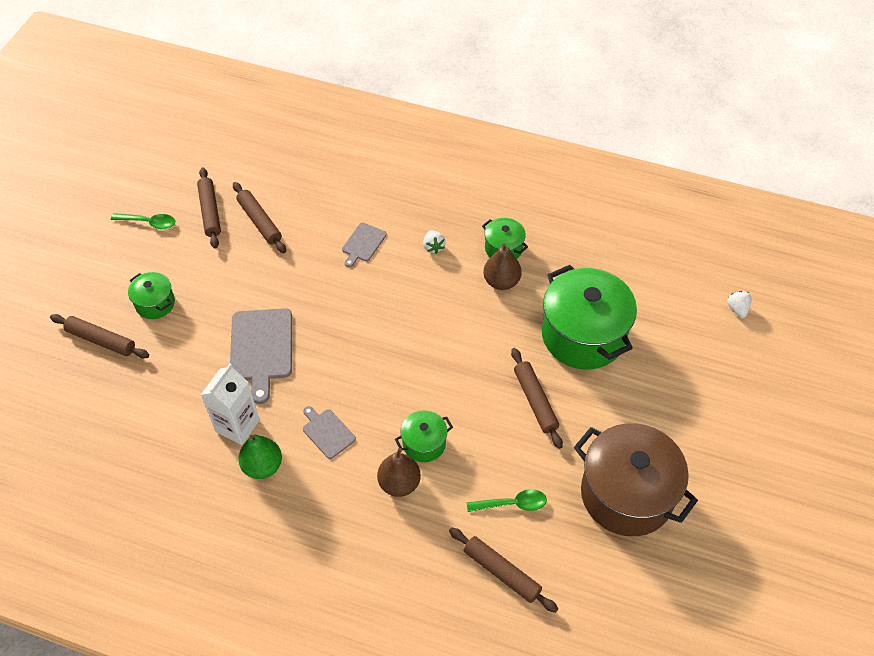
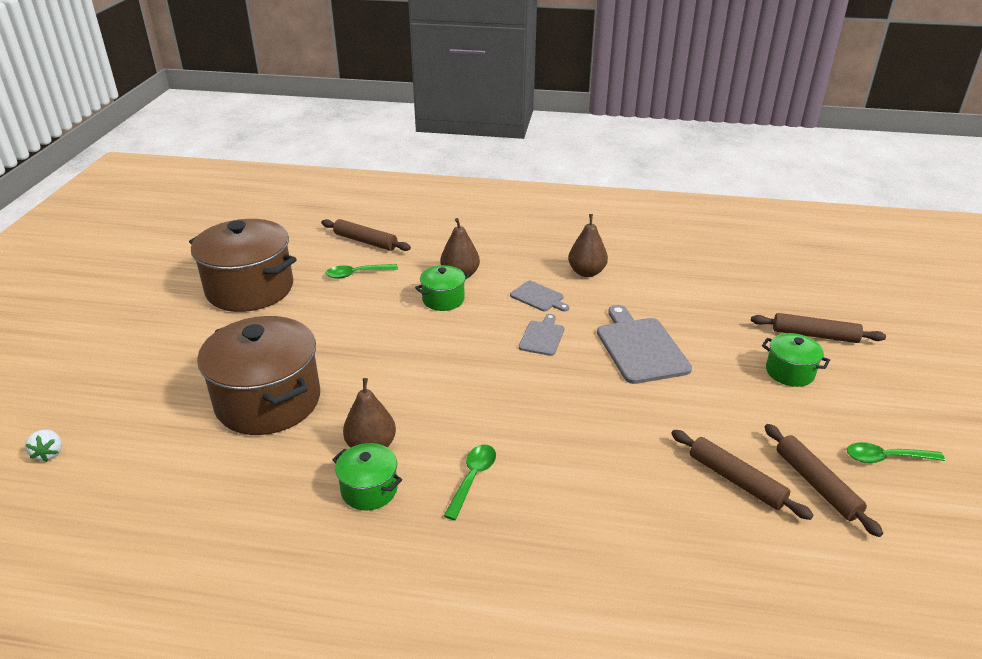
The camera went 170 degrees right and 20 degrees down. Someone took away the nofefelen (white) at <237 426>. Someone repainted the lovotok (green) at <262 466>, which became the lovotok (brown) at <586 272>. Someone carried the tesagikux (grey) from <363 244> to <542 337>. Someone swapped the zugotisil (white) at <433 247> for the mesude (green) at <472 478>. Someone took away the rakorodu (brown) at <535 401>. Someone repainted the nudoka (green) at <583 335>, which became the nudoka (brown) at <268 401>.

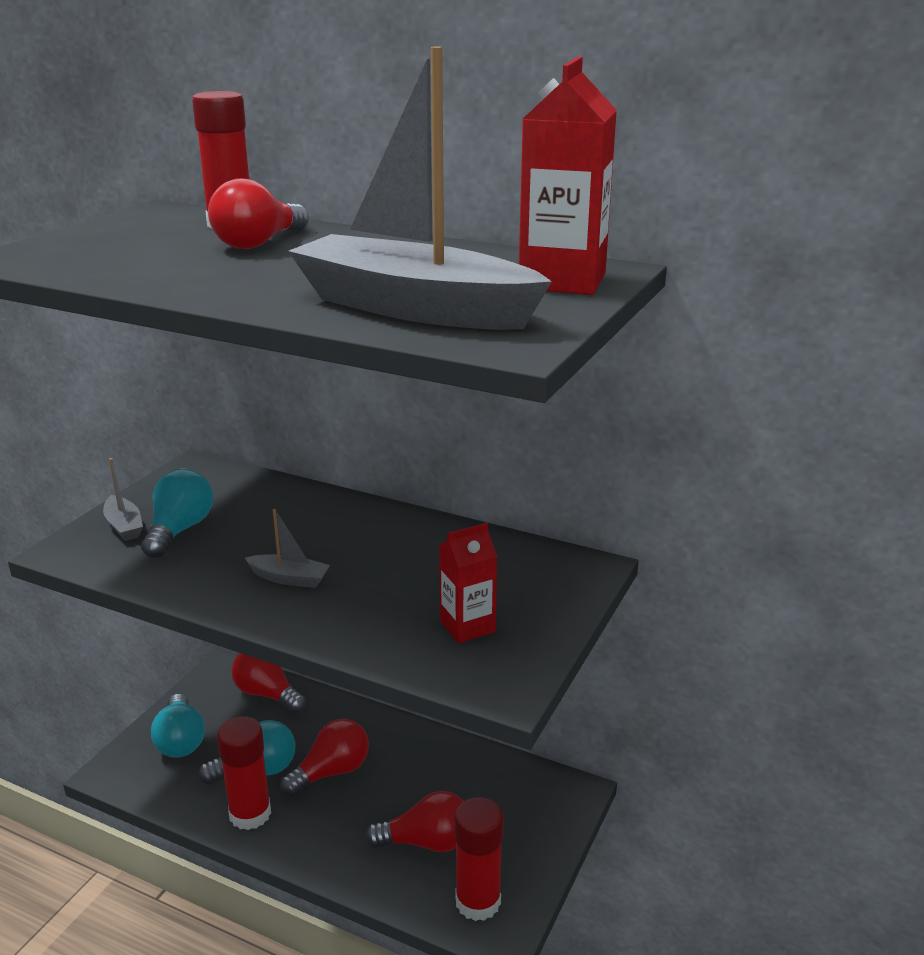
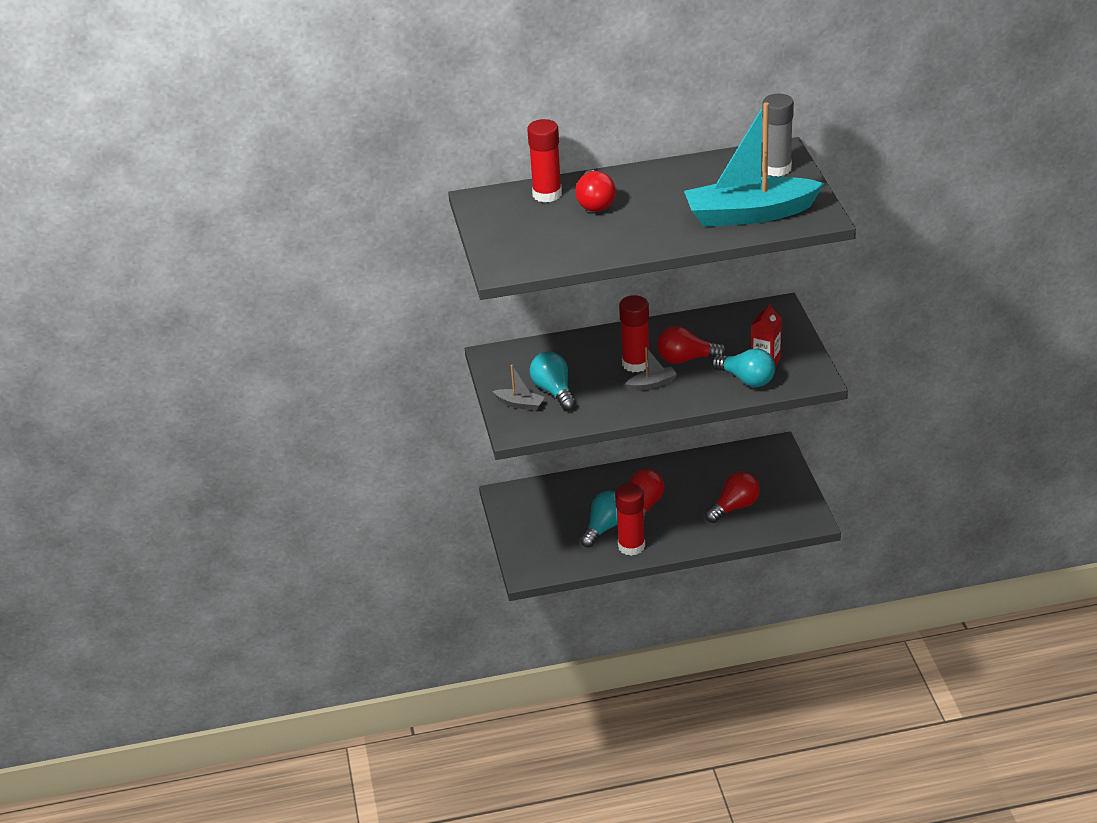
The camera went 35 degrees left and 10 degrees up. Someone carried the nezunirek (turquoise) from <180 740> to <746 379>. Someone carried the nezunirek (red) from <267 694> to <686 359>. Someone repainted the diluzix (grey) at <413 308>, which became the diluzix (turquoise) at <749 214>. Someone carried the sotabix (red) from <478 901> to <636 364>. Someone swapped the nofefelen (red) at <562 281> for the sotabix (grey) at <776 169>.

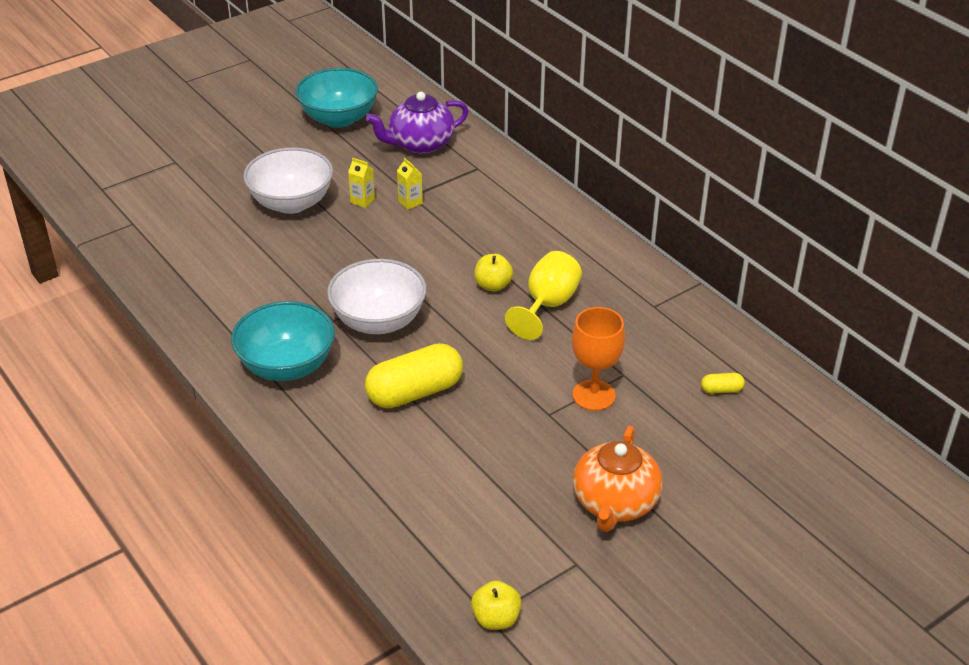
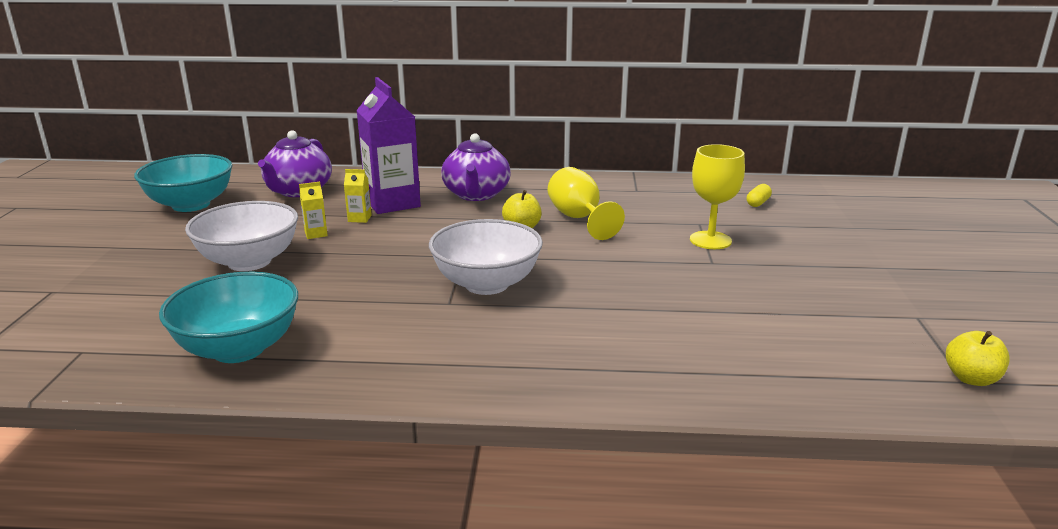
The camera went 50 degrees left and 15 degrees down. Someone carried the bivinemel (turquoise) from <287 366> to <239 349>. Someone took away the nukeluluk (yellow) at <415 392>. Someone repainted the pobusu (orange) at <594 395>, which became the pobusu (yellow) at <710 240>. Someone took away the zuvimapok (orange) at <615 503>. Someone put down the nofefelen (purple) at <392 203>. Someone put down the zuvimapok (purple) at <476 194>.

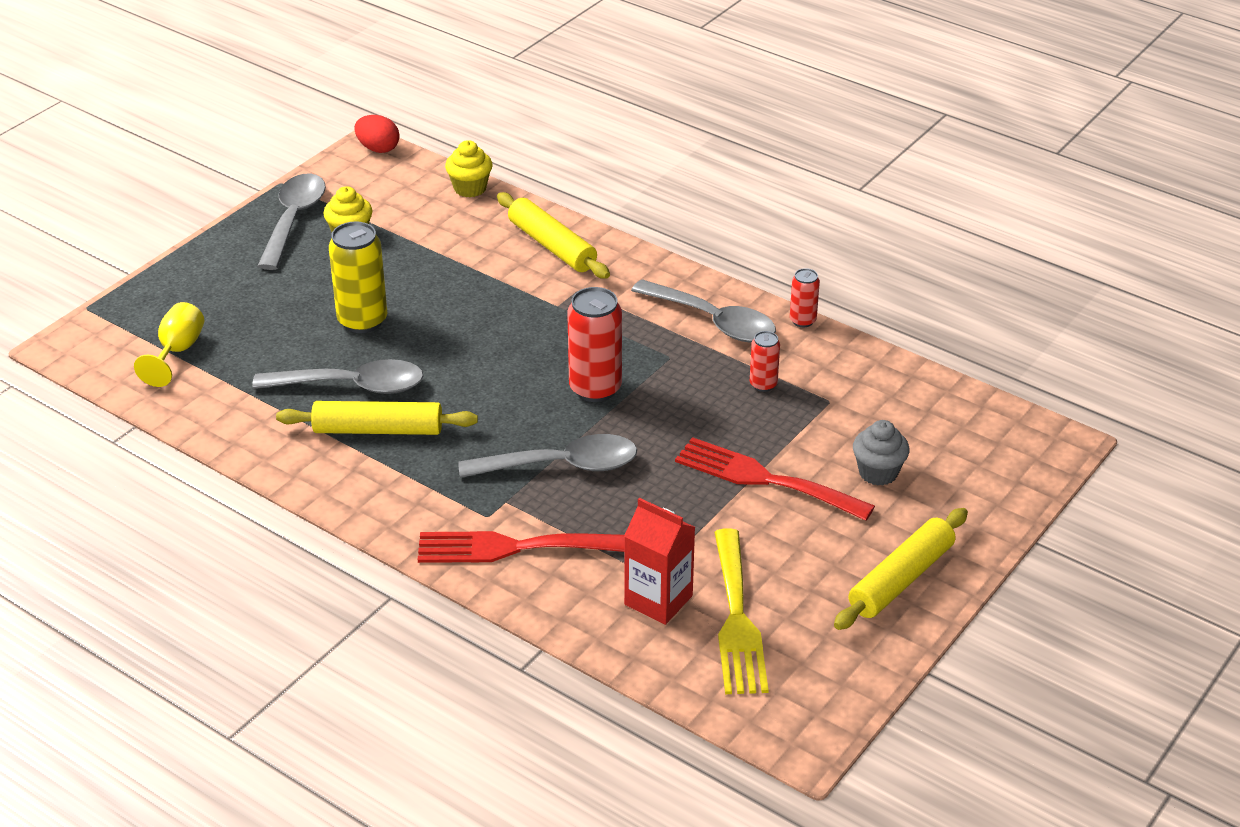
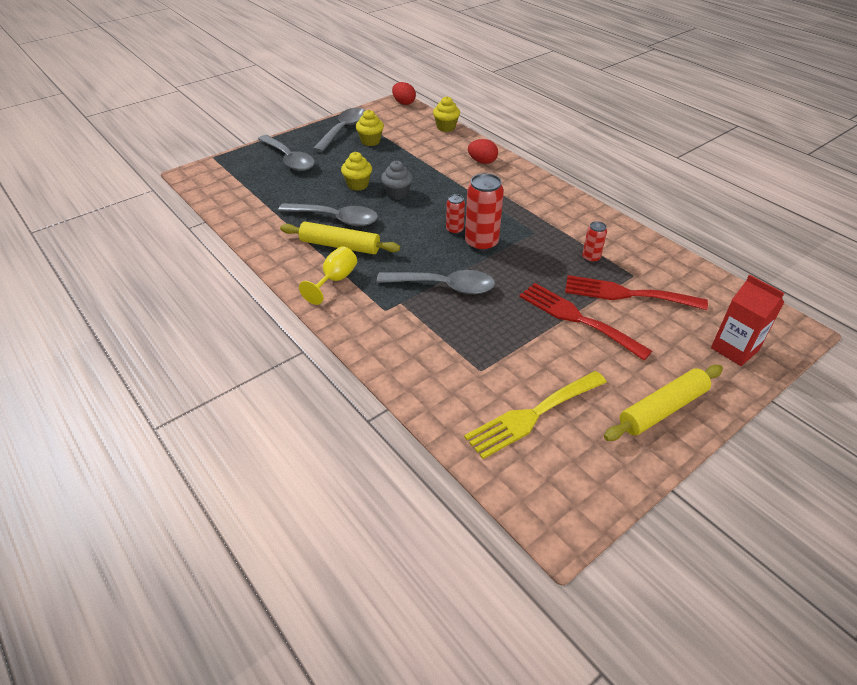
The camera went 15 degrees right and 5 degrees up. Someone carried the pobusu (yellow) from <177 351> to <335 280>. Someone swapped the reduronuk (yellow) at <362 321> for the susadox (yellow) at <358 185>. Someone carried the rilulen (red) from <514 547> to <627 294>. Someone swapped the rakorodu (yellow) at <552 246> for the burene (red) at <482 161>. Someone carried the nofefelen (red) from <658 600> to <734 349>. Someone carried the mesude (grey) from <713 321> to <289 159>. Someone rotated the rilulen (yellow) at <737 619> by 45 degrees clockwise. Someone carried the reduronuk (red) from <802 321> to <454 230>. Someone carried the susadox (grey) from <878 473> to <397 194>.

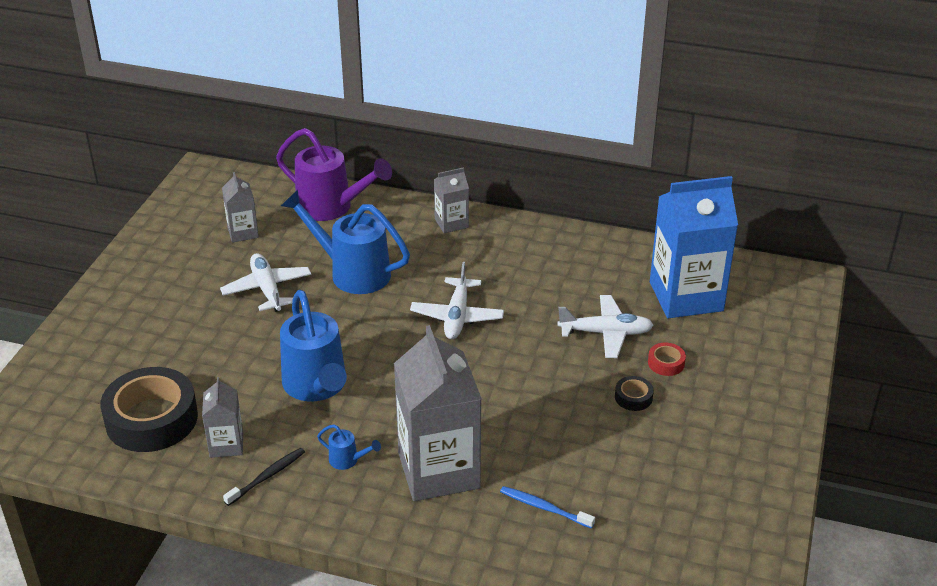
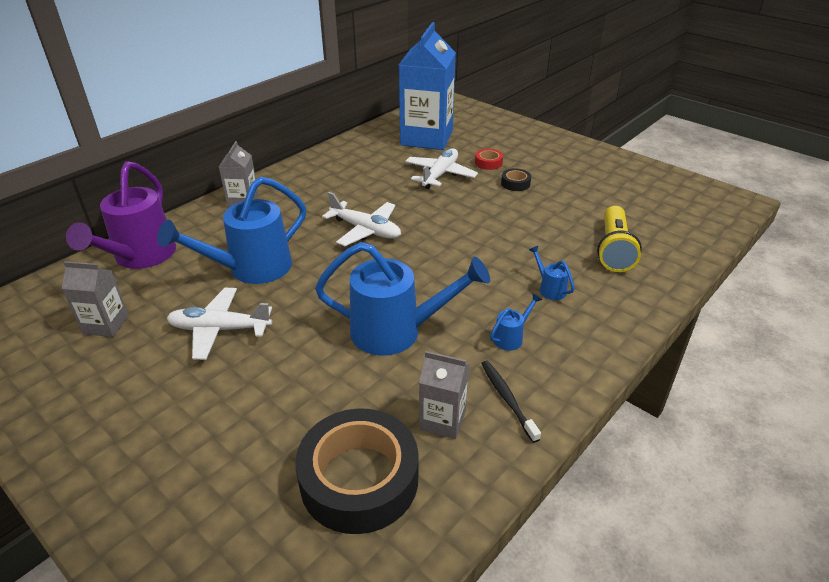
The camera went 65 degrees left and 0 degrees up. Someone rotated the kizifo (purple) at <331 207> by 135 degrees clockwise. Someone swapped the nofefelen (grey) at <438 470> for the kizifo (blue) at <549 289>. Someone swapped the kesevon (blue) at <544 508> for the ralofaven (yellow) at <613 250>.

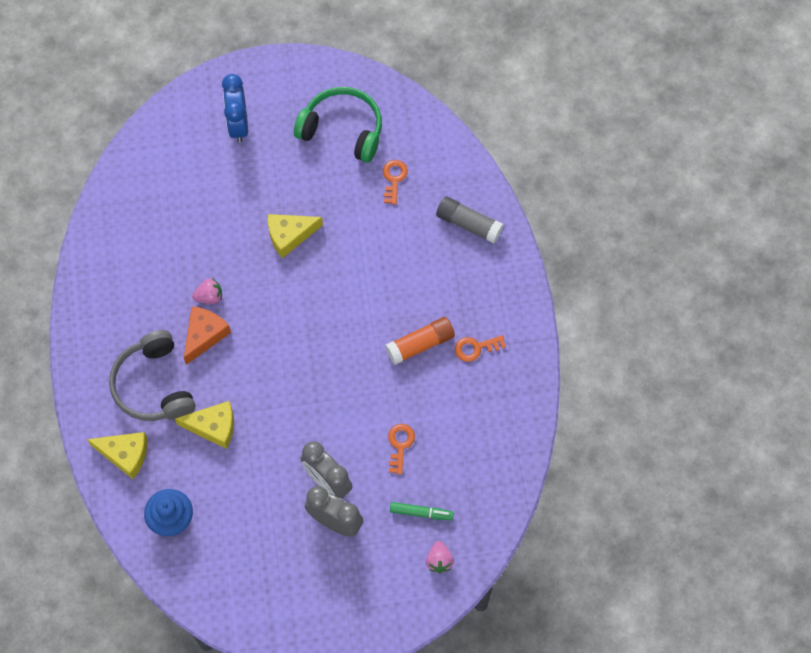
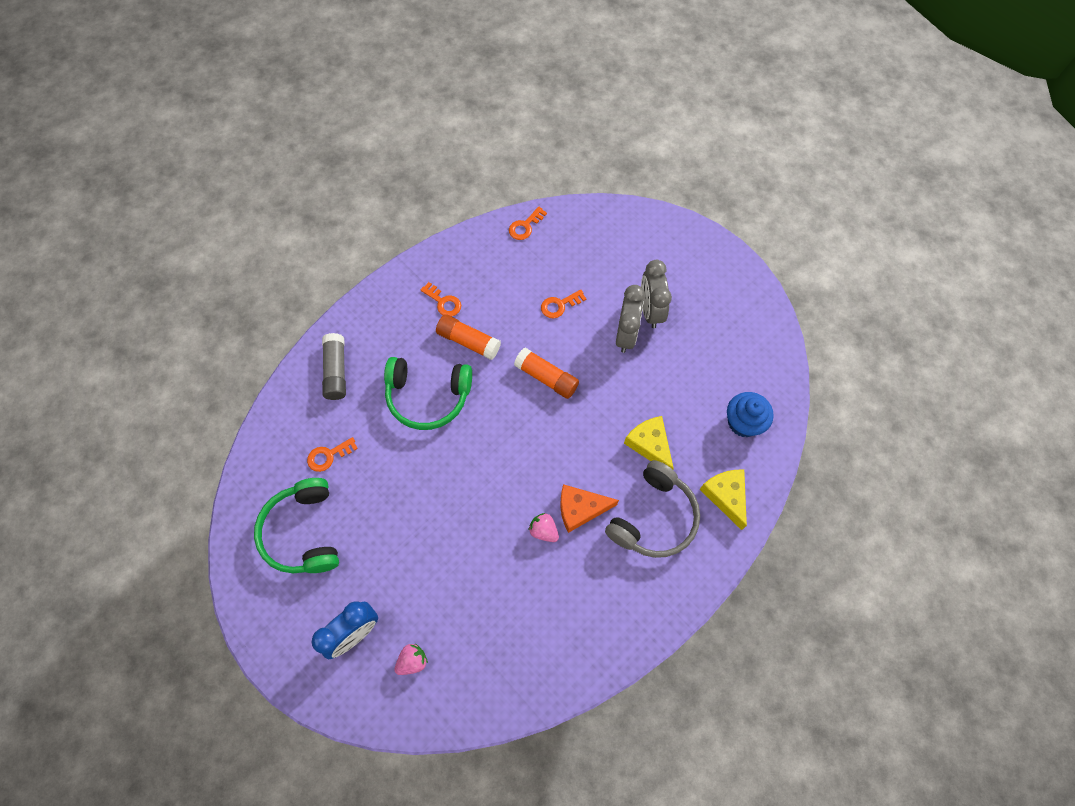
The camera went 125 degrees left and 0 degrees up. Someone took away the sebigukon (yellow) at <289 235>. Someone took away the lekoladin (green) at <421 513>. Someone carried the zugotisil (pink) from <439 560> to <412 661>. Someone put down the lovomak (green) at <428 397>. Someone put down the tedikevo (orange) at <525 226>. Someone put down the sotabix (orange) at <546 378>.

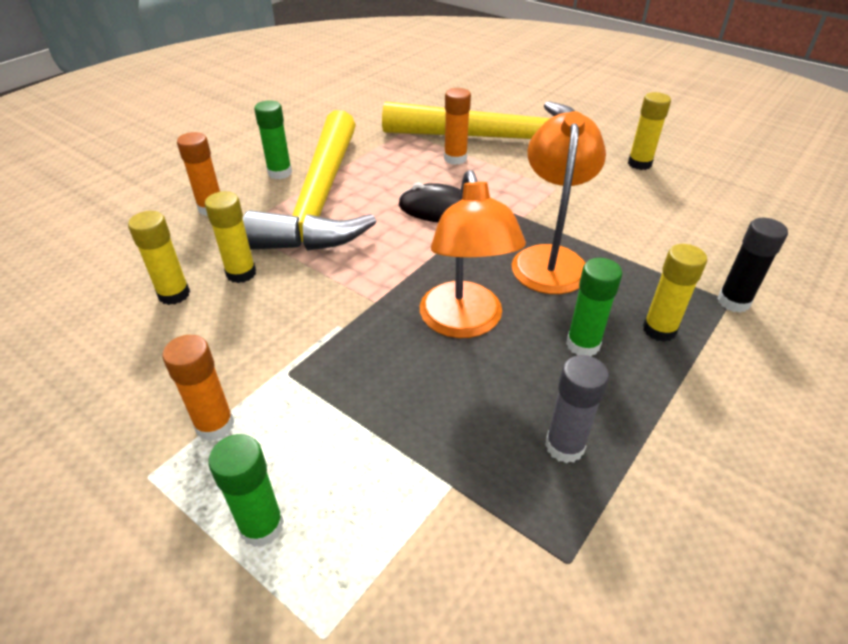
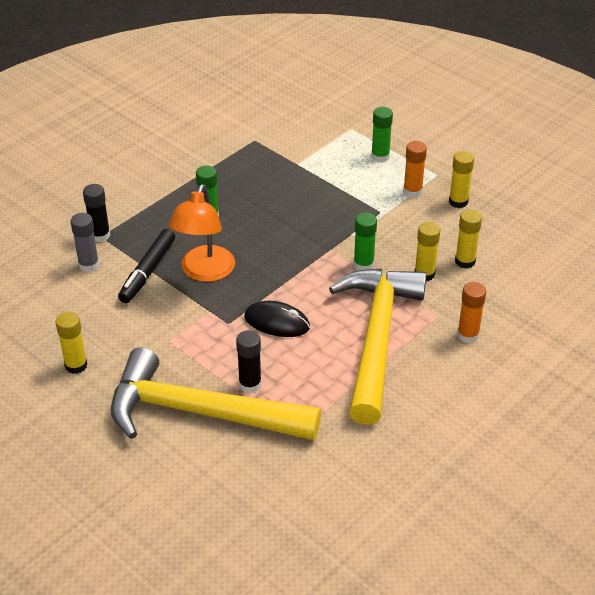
The camera went 175 degrees left and 0 degrees up. Someone carried the sotabix (green) from <280 173> to <363 265>. Someone took away the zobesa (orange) at <464 323>. Someone repainted the sotabix (orange) at <455 158>, which became the sotabix (black) at <250 384>. Someone carried the sotabix (grey) from <564 446> to <88 265>. Someone carried the sotabix (yellow) from <659 330> to <458 202>. Someone put down the lekoladin (black) at <148 271>.

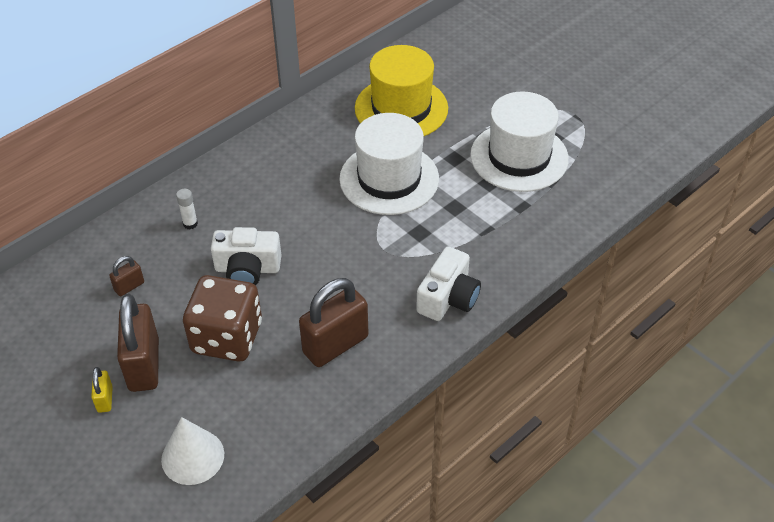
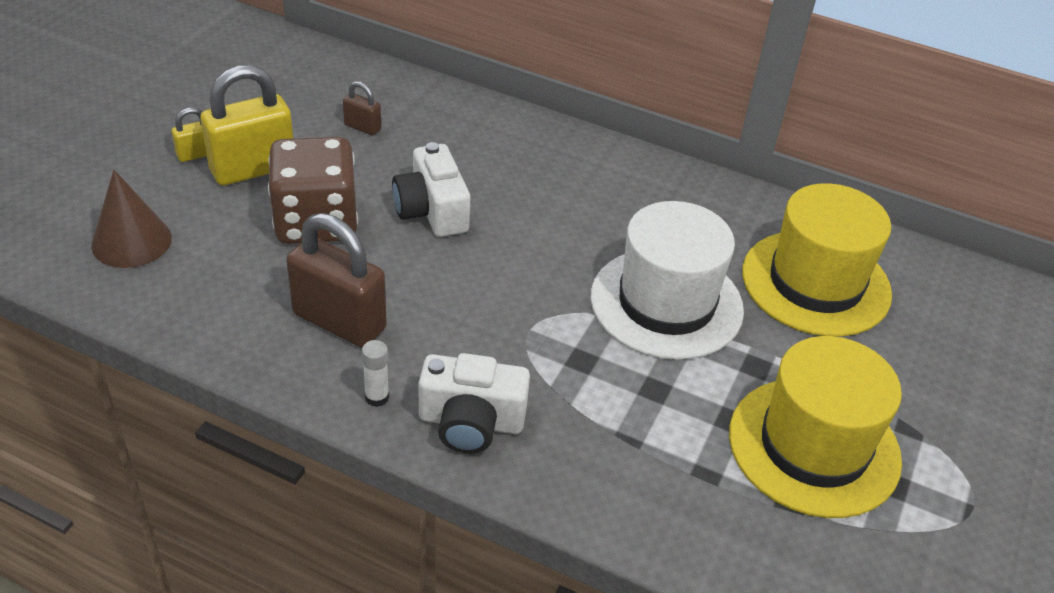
The camera went 65 degrees right and 5 degrees down. Someone repainted the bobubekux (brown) at <144 365>, which became the bobubekux (yellow) at <253 169>. Someone repainted the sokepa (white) at <192 456>, which became the sokepa (brown) at <131 241>. Someone carried the sotabix (white) from <190 224> to <377 397>. Someone repainted the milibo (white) at <519 157>, which became the milibo (yellow) at <814 446>.

